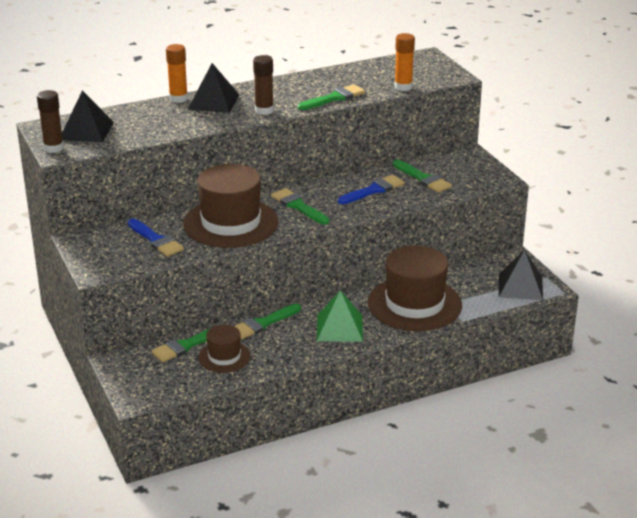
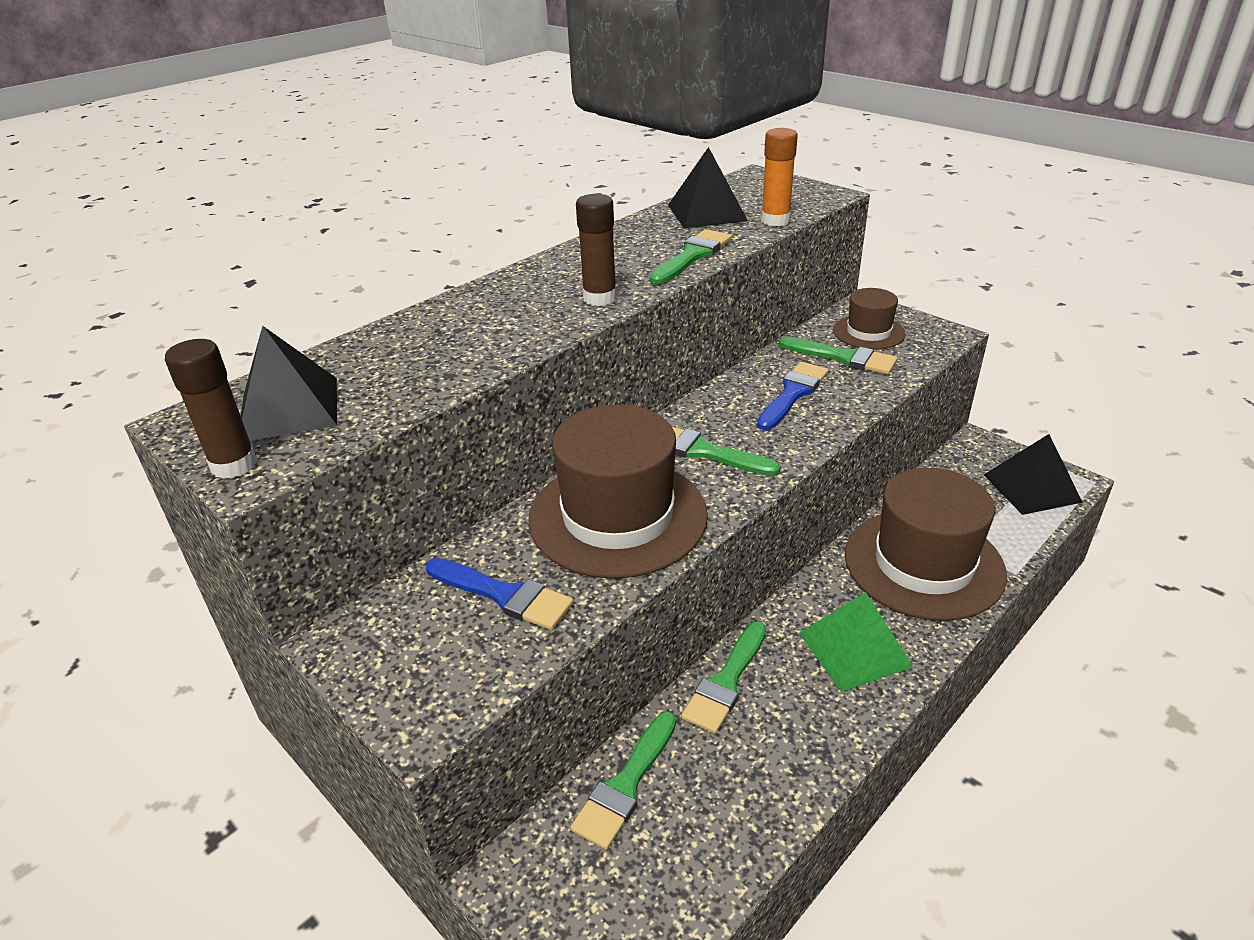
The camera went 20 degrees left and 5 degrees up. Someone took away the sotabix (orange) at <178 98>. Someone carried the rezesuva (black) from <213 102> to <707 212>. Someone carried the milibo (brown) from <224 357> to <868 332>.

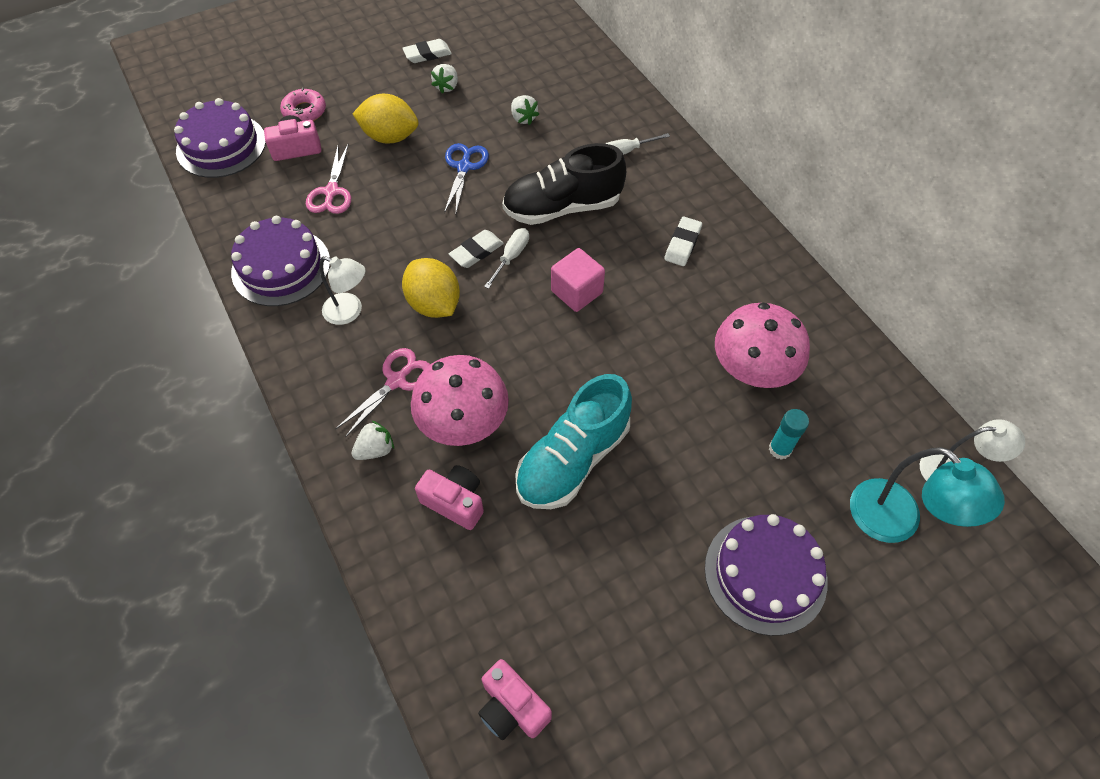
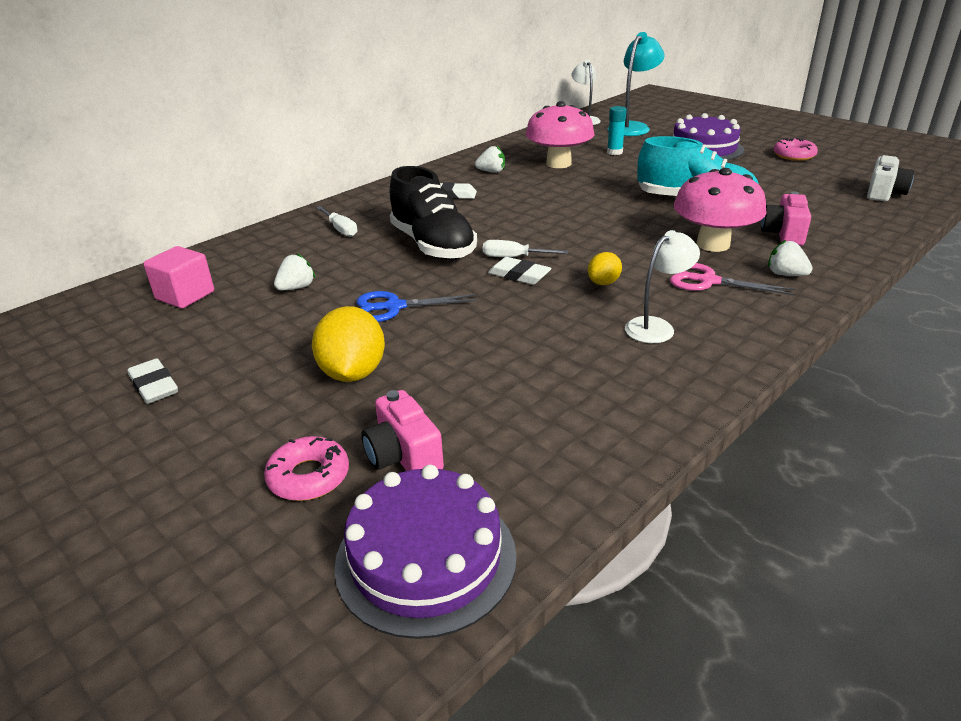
The camera went 105 degrees left and 25 degrees down. Someone took away the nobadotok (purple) at <281 267>. Someone took away the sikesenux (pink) at <331 192>. Someone rotated the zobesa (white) at <350 312> by 45 degrees clockwise. Someone scaled the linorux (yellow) at <434 304> by 0.55. Someone carried the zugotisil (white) from <447 87> to <491 171>. Someone repainted the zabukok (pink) at <512 707>, which became the zabukok (white) at <884 193>. Someone carried the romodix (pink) from <576 292> to <185 295>. Someone put down the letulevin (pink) at <794 155>.

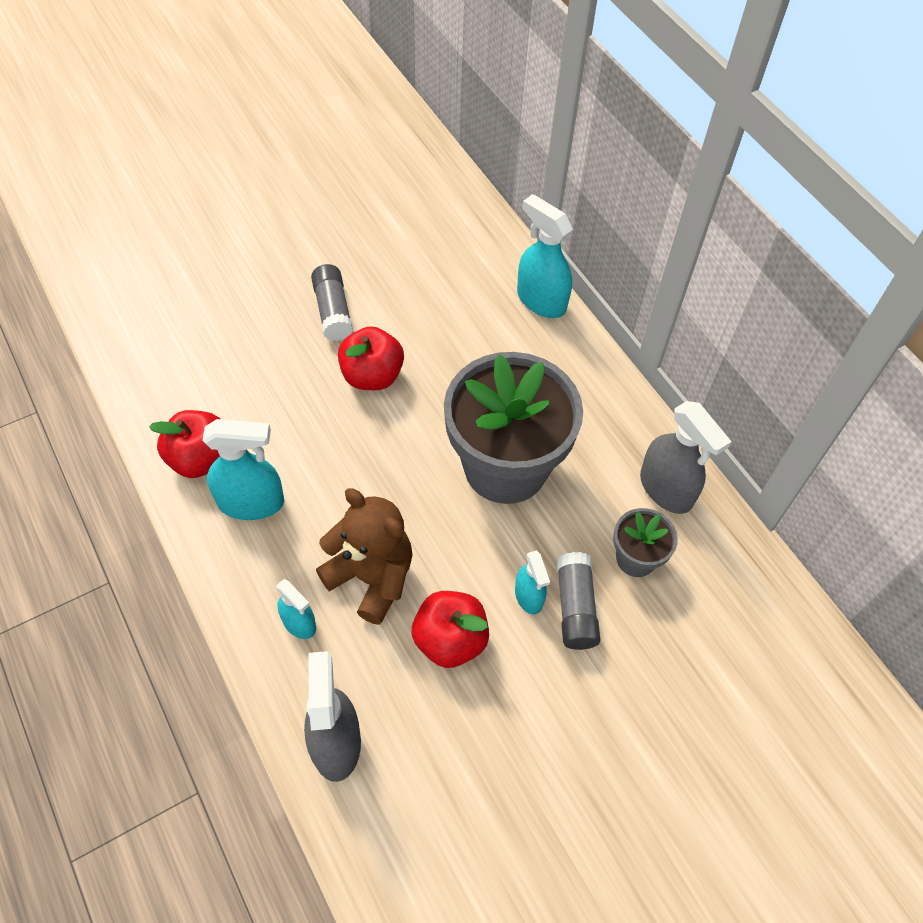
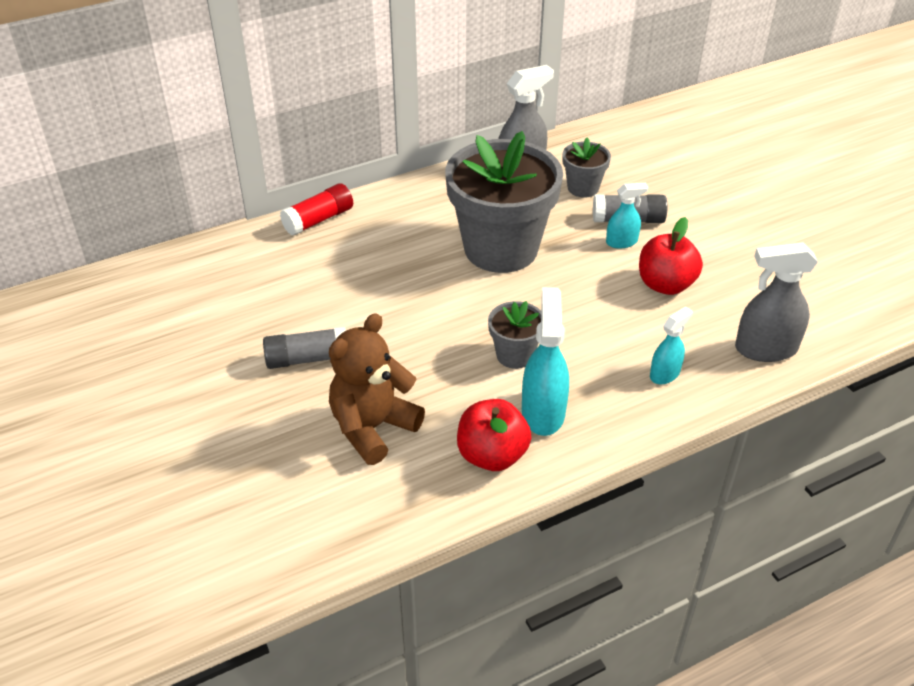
The camera went 85 degrees left and 15 degrees down. Someone carried the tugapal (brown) from <371 577> to <372 428>. Someone took away the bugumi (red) at <372 376>. Someone swapped the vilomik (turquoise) at <541 300> for the sotabix (red) at <318 220>. Someone put down the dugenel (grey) at <515 355>.

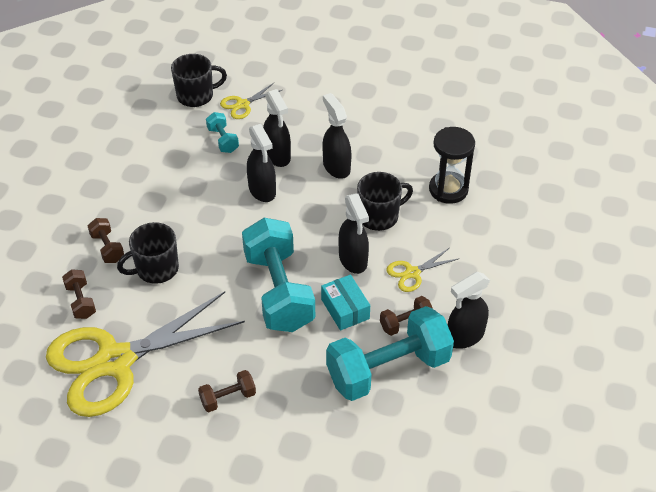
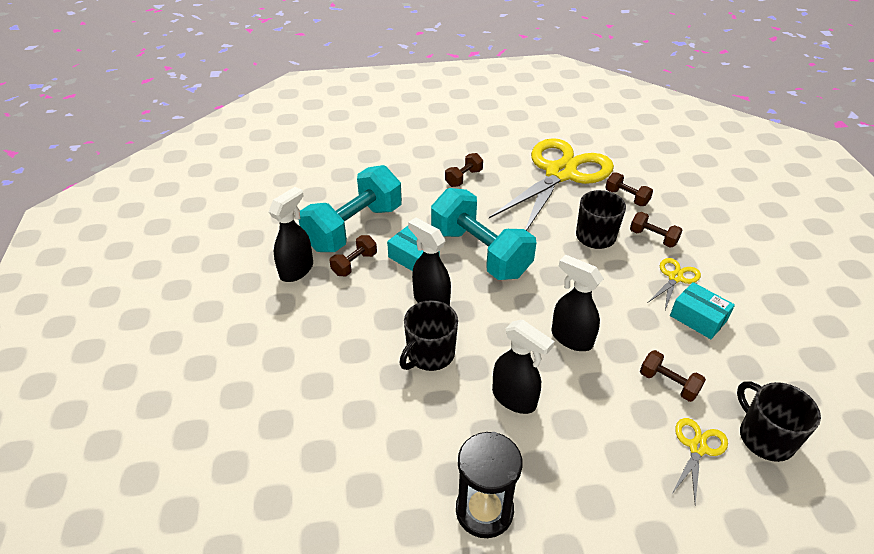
The camera went 155 degrees right and 5 degrees down. Someone rotated the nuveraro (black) at <196 96> by 105 degrees clockwise. Someone repainted the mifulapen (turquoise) at <223 140>, which became the mifulapen (brown) at <668 384>. Someone took away the vilomik (black) at <277 156>. Someone carried the sikesenux (yellow) from <412 273> to <675 277>. Someone carried the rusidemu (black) from <448 189> to <484 510>. Someone put down the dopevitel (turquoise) at <698 318>.

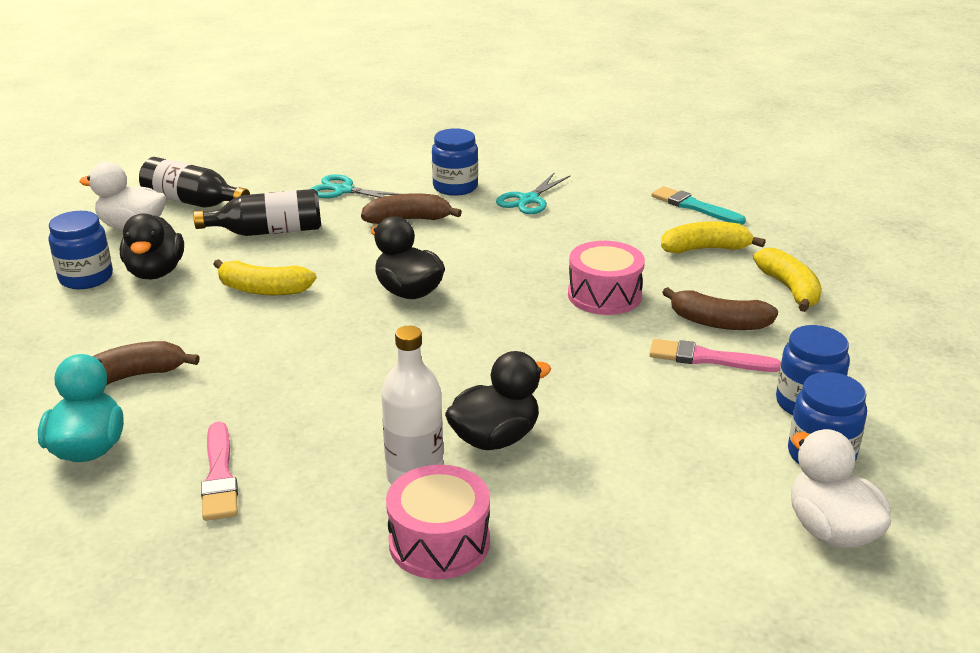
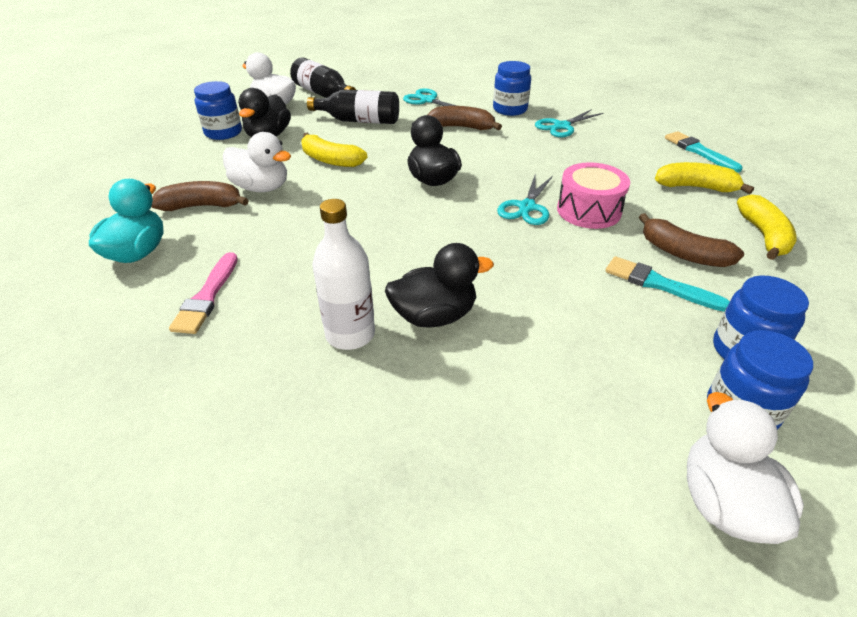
The camera went 20 degrees right and 10 degrees up. Someone took away the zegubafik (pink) at <439 542>. Someone repainted the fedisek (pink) at <707 358>, which became the fedisek (turquoise) at <659 284>. Someone put down the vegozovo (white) at <261 188>. Someone put down the sikesenux (turquoise) at <526 207>.

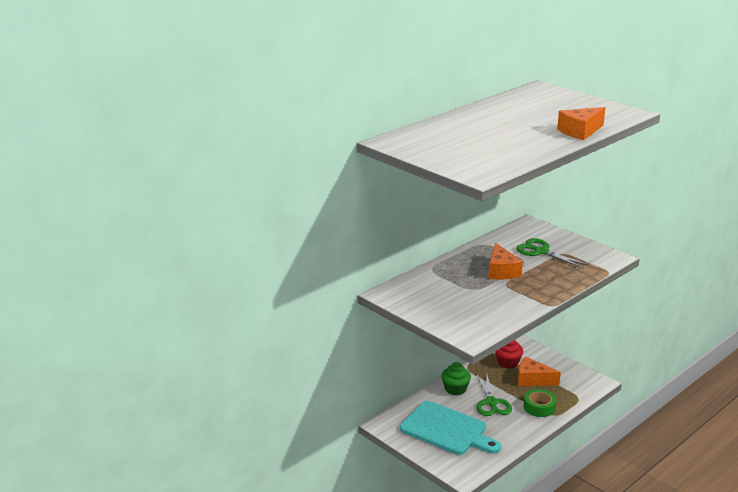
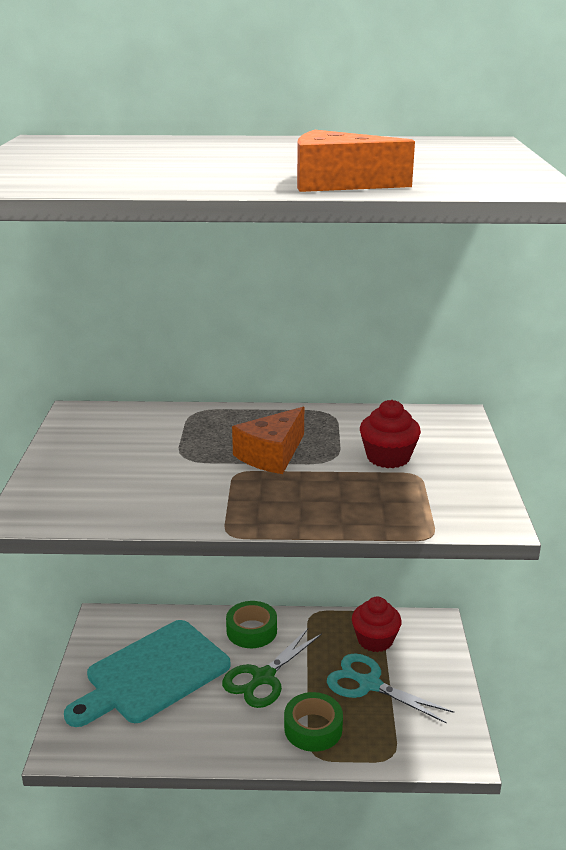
The camera went 45 degrees right and 0 degrees up. Someone rotated the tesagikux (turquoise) at <447 430> by 60 degrees clockwise. Someone swapped the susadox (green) at <455 389> for the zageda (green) at <251 631>. Someone swapped the sikesenux (green) at <541 252> for the susadox (red) at <388 457>. Someone swapped the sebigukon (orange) at <532 380> for the sikesenux (turquoise) at <369 684>.

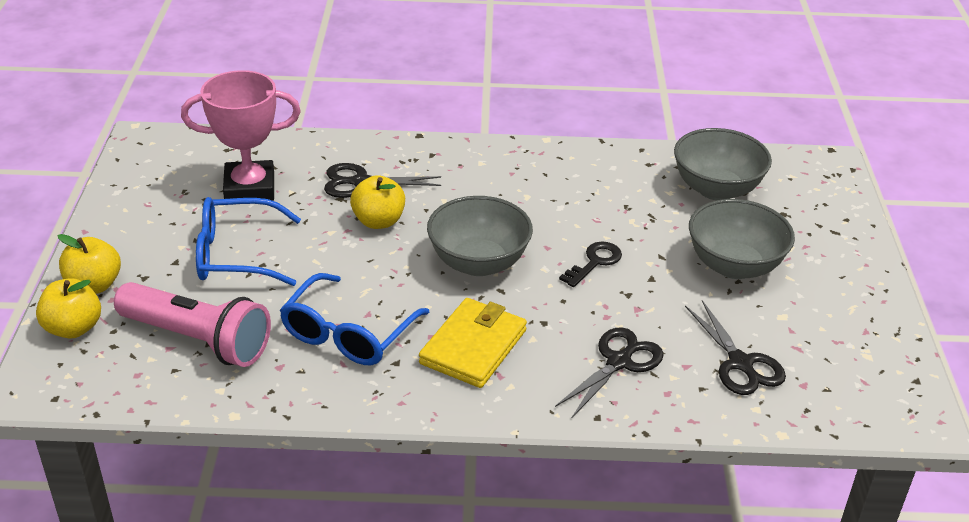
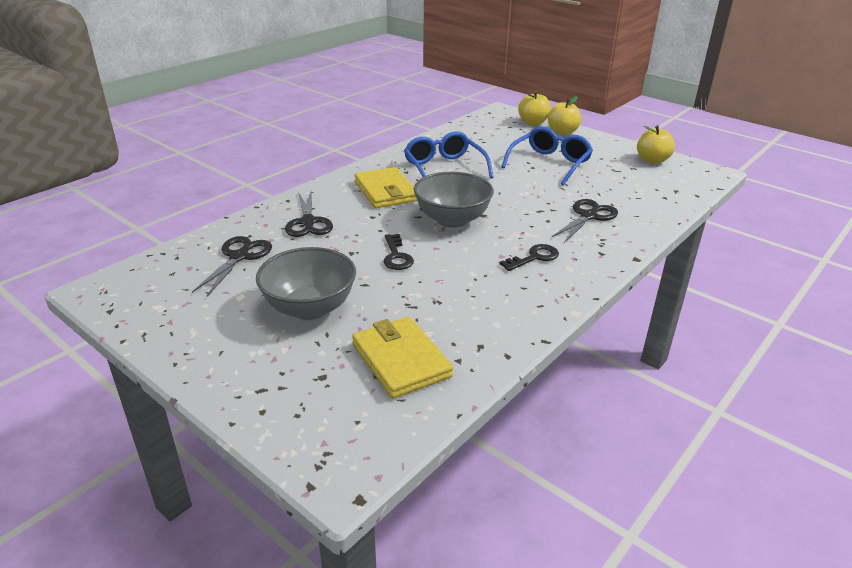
The camera went 130 degrees right and 5 degrees down. Someone took away the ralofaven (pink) at <198 340>. Someone took away the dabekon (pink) at <249 188>. Someone carried the bugumi (yellow) from <378 221> to <652 160>. Someone swapped the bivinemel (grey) at <716 189> for the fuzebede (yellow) at <401 360>. Someone rotated the sikesenux (black) at <741 363> by 90 degrees clockwise. Someone put down the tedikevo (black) at <534 258>.

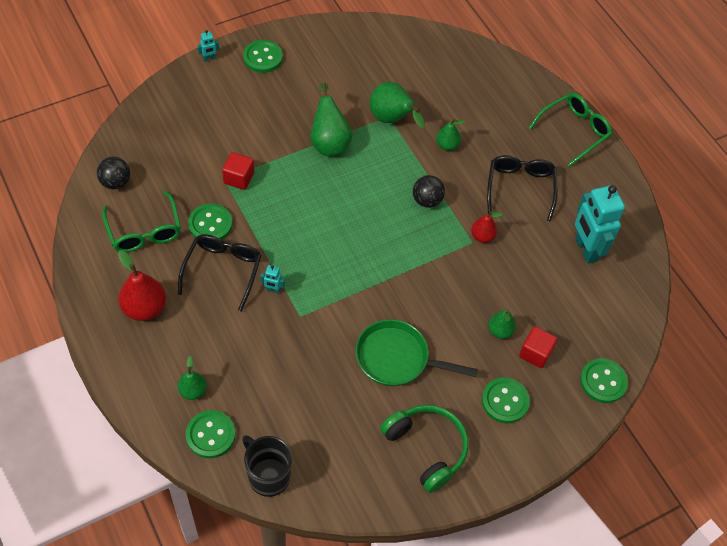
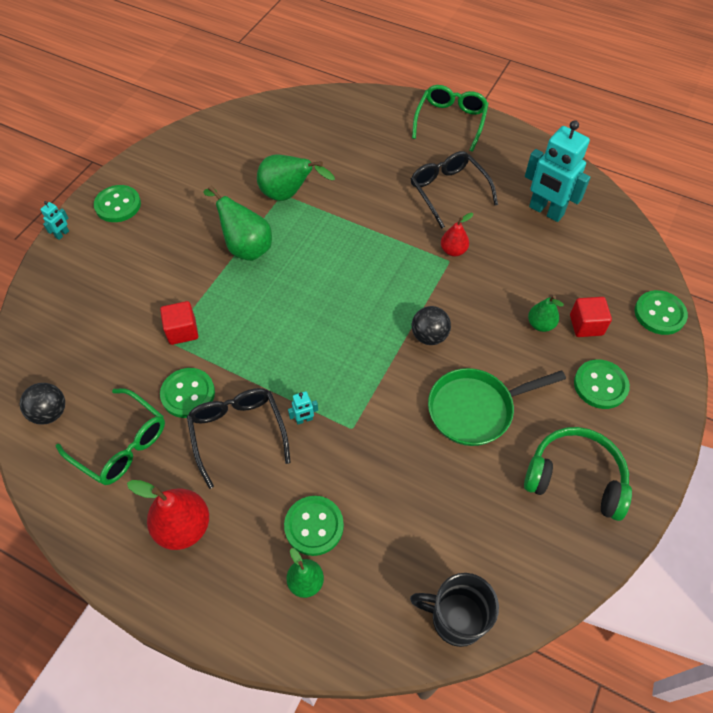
The camera went 30 degrees left and 0 degrees up. Someone carried the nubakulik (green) from <210 435> to <314 526>. Someone carried the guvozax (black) from <427 200> to <429 336>. Someone took away the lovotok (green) at <447 145>.

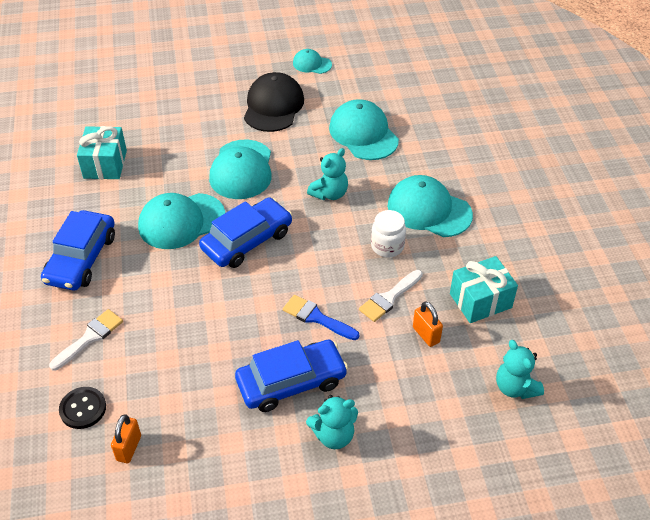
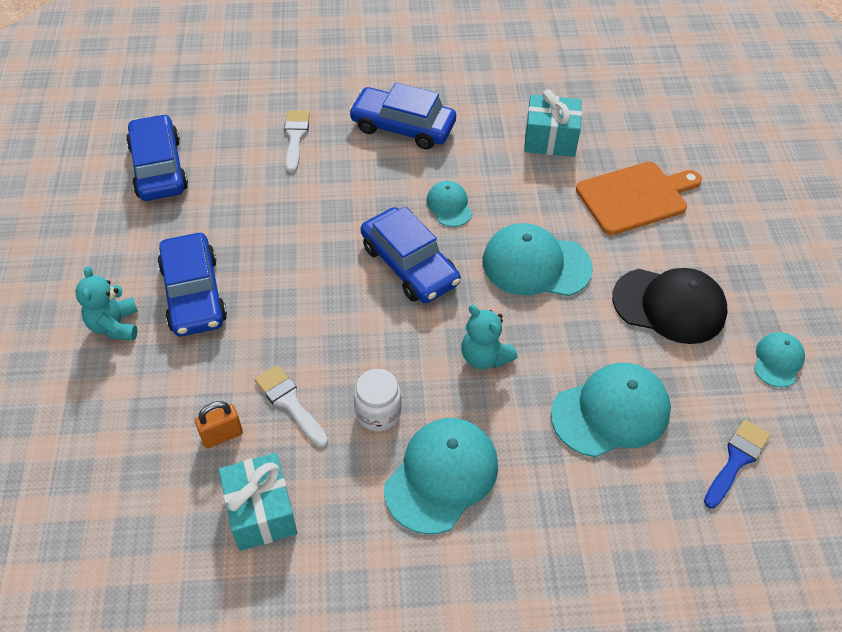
The camera went 95 degrees right and 5 degrees up. Someone rotated the fedisek (white) at <90 338> by 135 degrees counterclockwise. Someone took away the nubakulik (black) at <83 409>. Someone swapped the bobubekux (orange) at <129 448> for the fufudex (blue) at <159 168>. Someone scaled the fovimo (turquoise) at <181 221> by 0.54. Someone carried the fedisek (blue) from <316 317> to <736 460>. Someone took away the tugapal (turquoise) at <515 387>. Someone put down the tesagikux (orange) at <635 197>.

